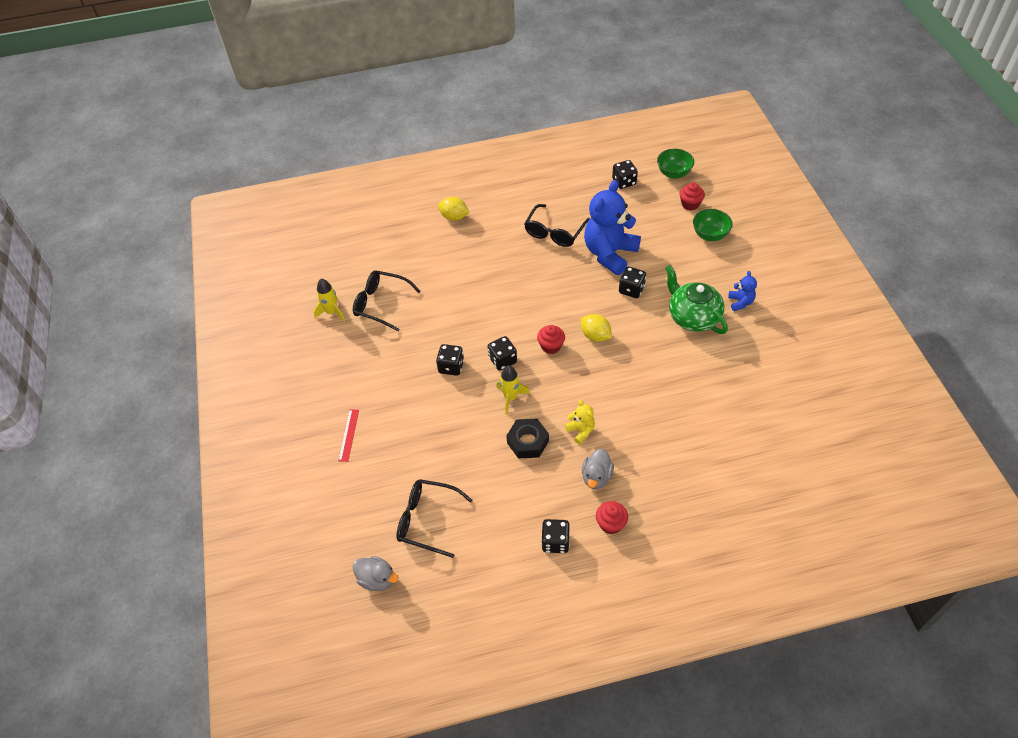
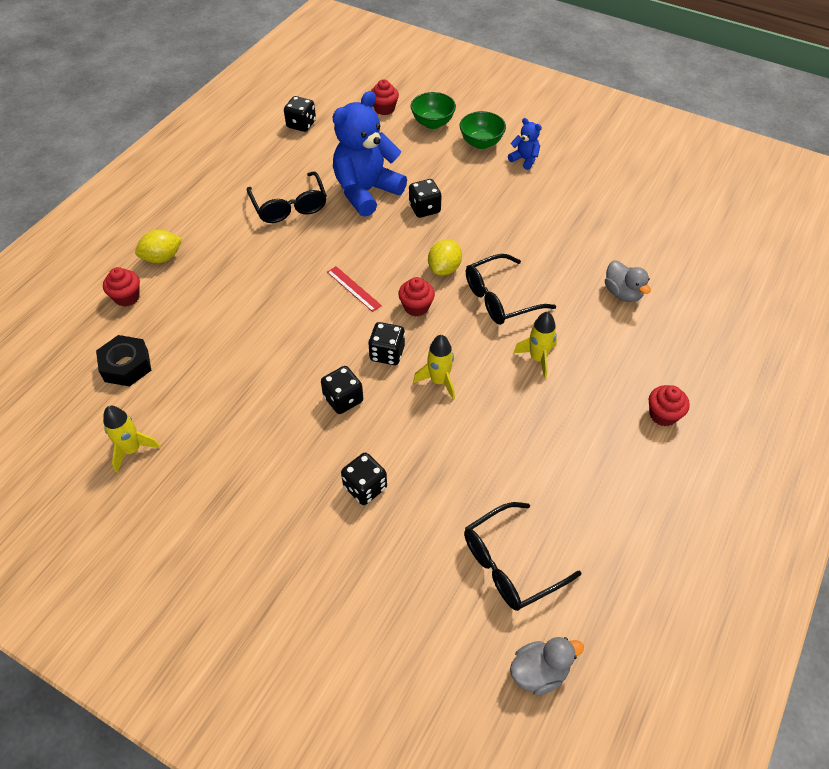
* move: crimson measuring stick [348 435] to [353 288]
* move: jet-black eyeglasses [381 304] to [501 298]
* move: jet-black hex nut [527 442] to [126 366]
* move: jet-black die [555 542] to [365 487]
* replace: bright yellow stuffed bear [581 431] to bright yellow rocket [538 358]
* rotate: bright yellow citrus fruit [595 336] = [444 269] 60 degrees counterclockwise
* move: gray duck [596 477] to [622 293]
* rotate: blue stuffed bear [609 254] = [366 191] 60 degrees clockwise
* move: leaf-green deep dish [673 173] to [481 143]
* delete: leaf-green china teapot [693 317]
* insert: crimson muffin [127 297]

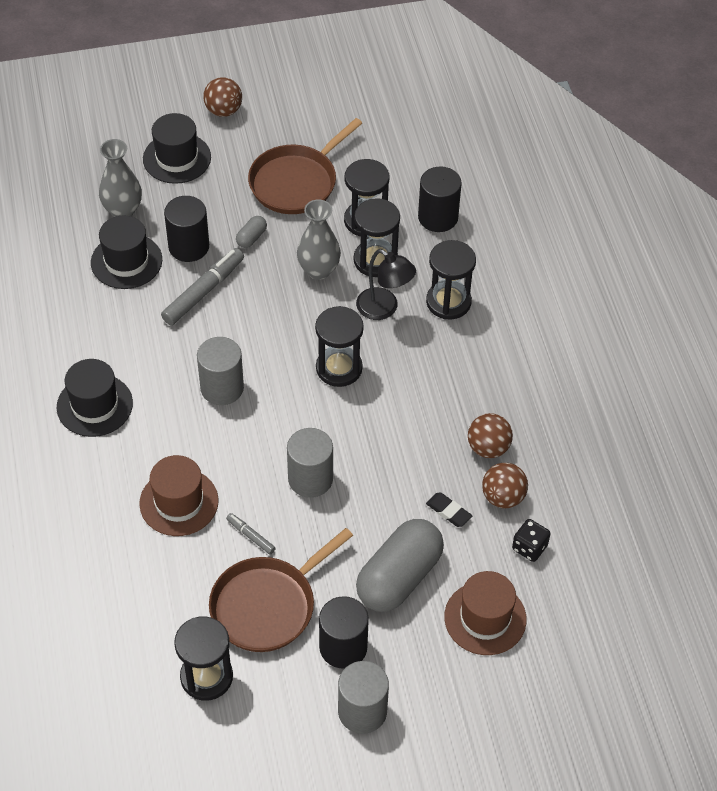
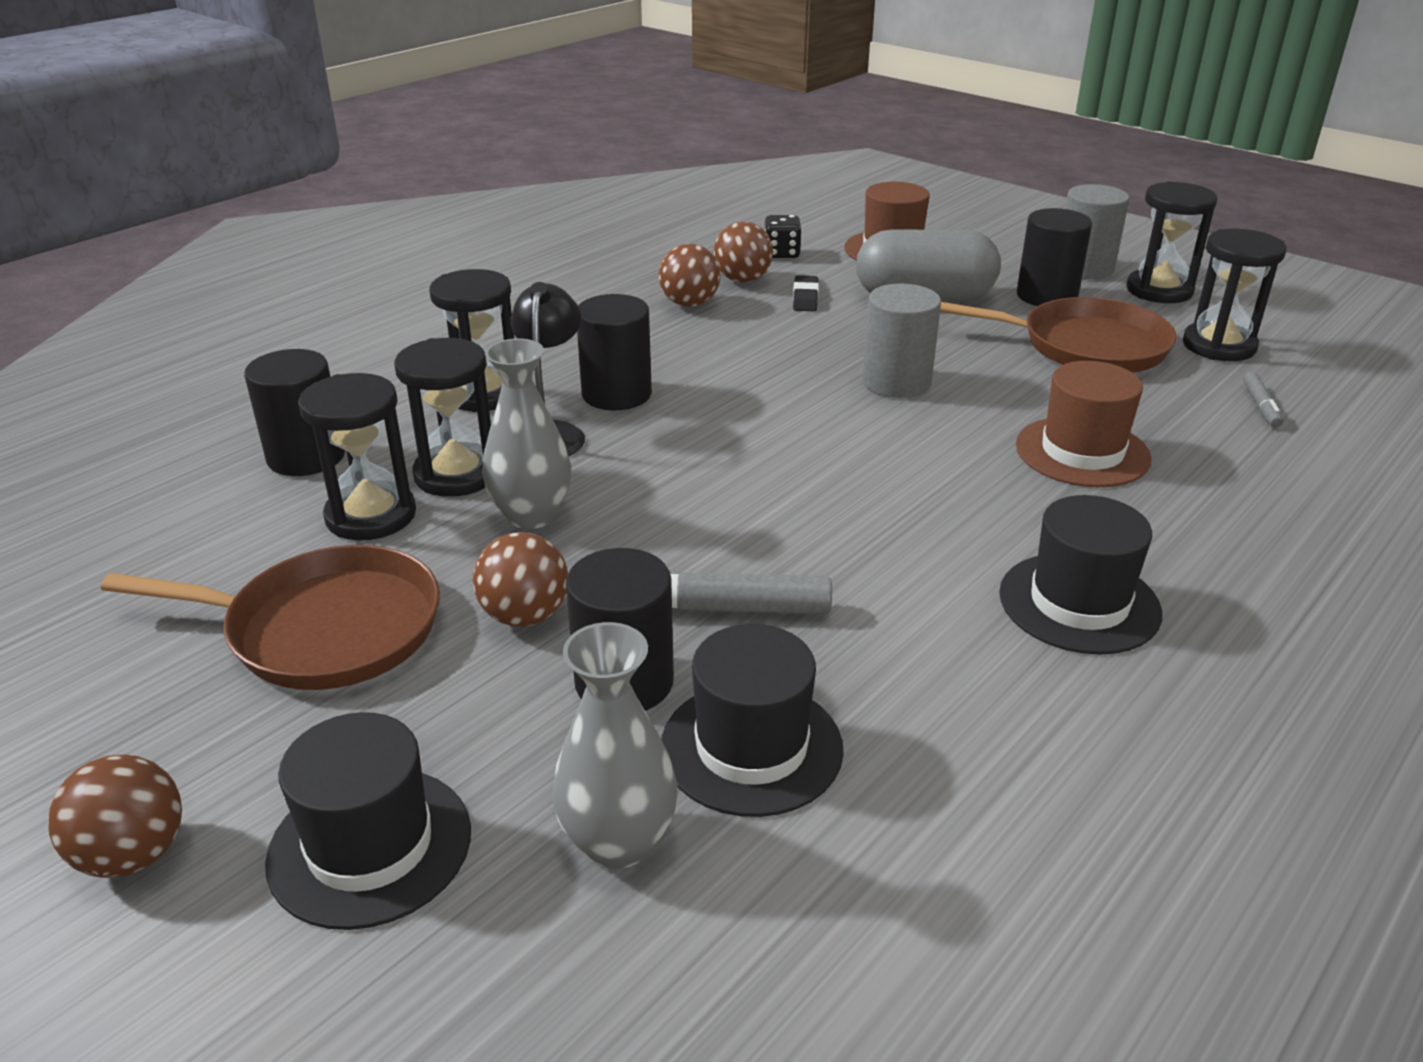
* delete: gray cylinder [222 388]
* move: gray marker pen [250 536] to [1260 406]
* replace: gray pill shape [251 238] to russet play ball [525 616]
* move: jet-black sand timer [339 368] to [1159 290]
* insert: jet-black cylinder [616 394]

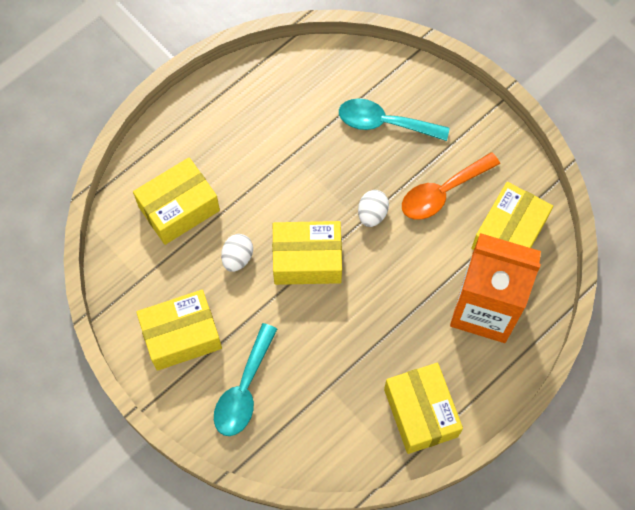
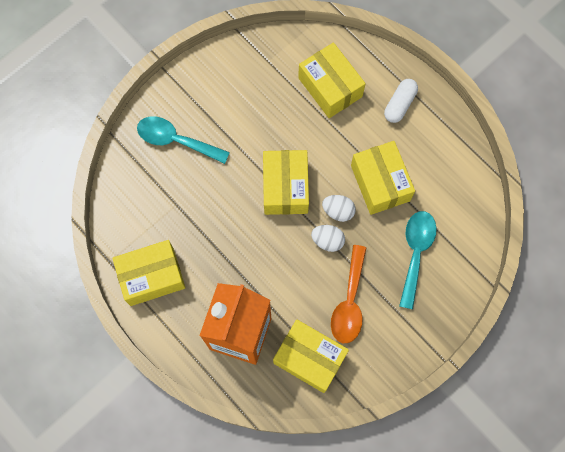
* move: bright yellow box [181 336] to [380 183]
* move: pure white egg [237 258] to [338 211]
* rotate: orange-coloured teaspoon [442 192] = [349 302] 135 degrees counterclockwise
* insert: pure white pill shape [399 104]

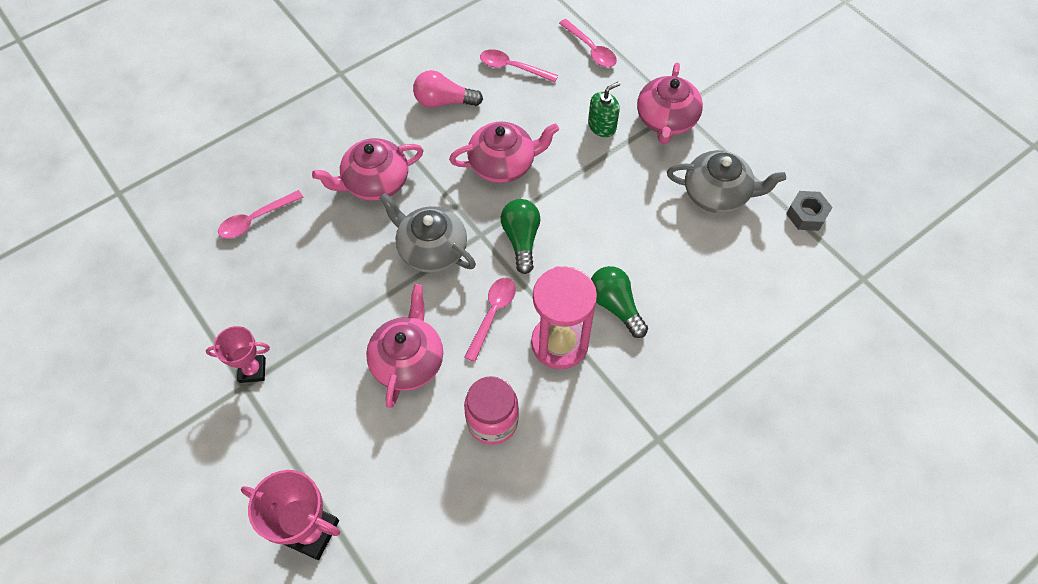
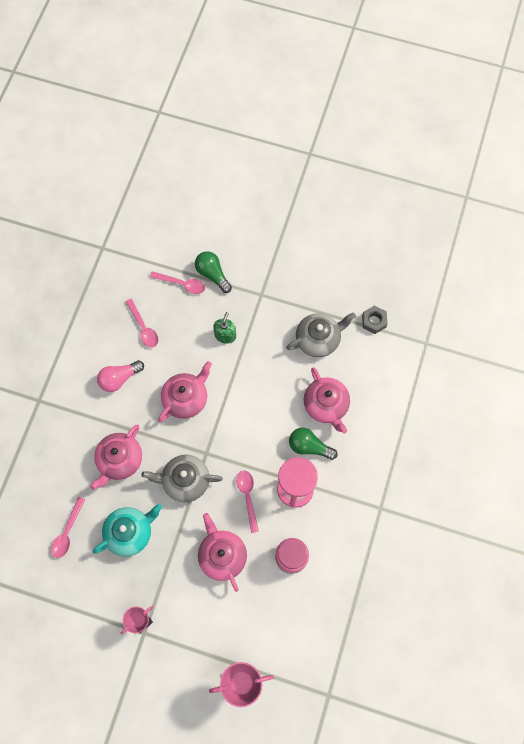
* rotate: pink teaspoon [512 67] = [143 327] 105 degrees counterclockwise
* move: leaf-green light bulb [521 239] to [212 274]
* move: pink china teapot [666 120] to [326 405]
* insert: aqua china teapot [130 532]

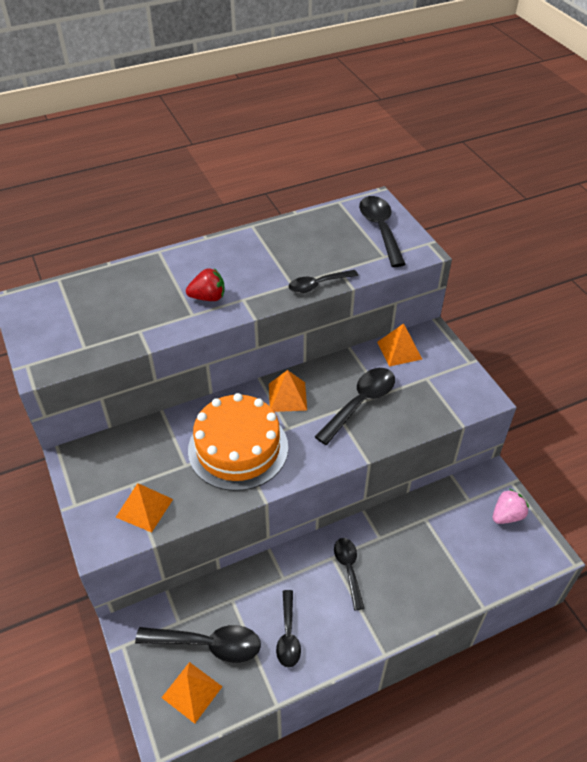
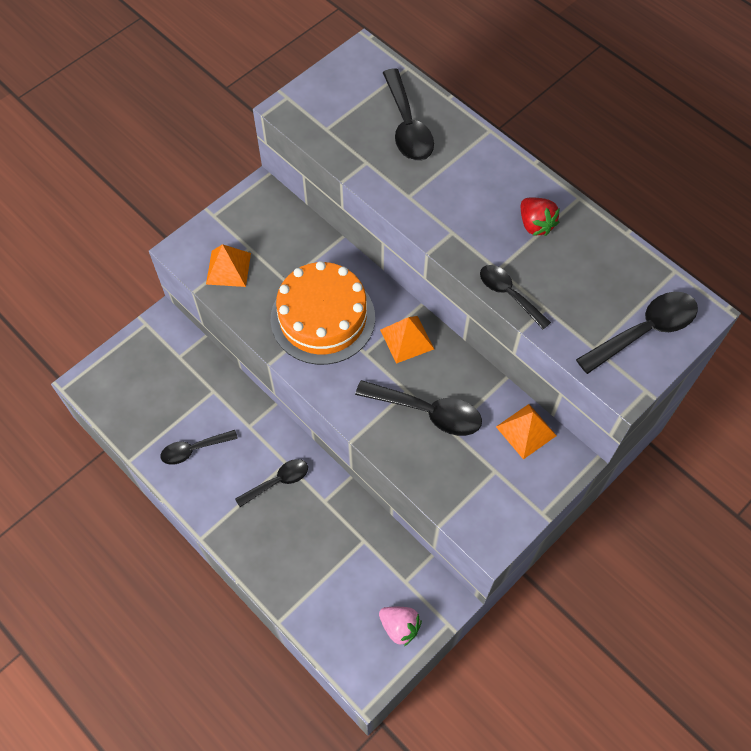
* move: jet-black teaspoon [208 644] to [407 126]
* delete: orange-coloured pyramid [192 692]
* move: crimson berry [208 297] to [535 224]

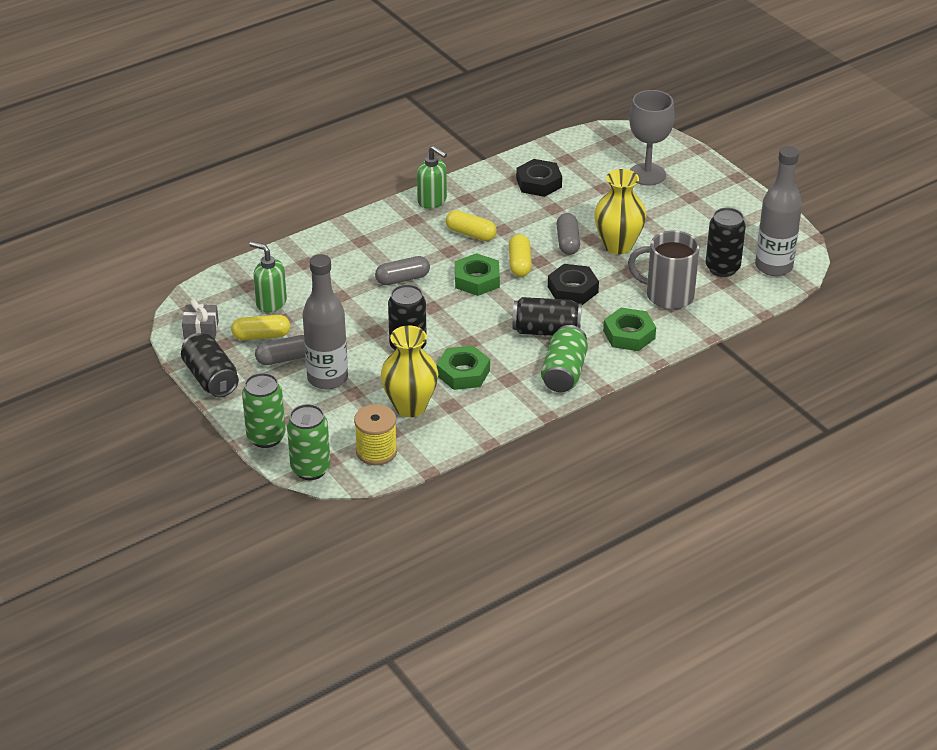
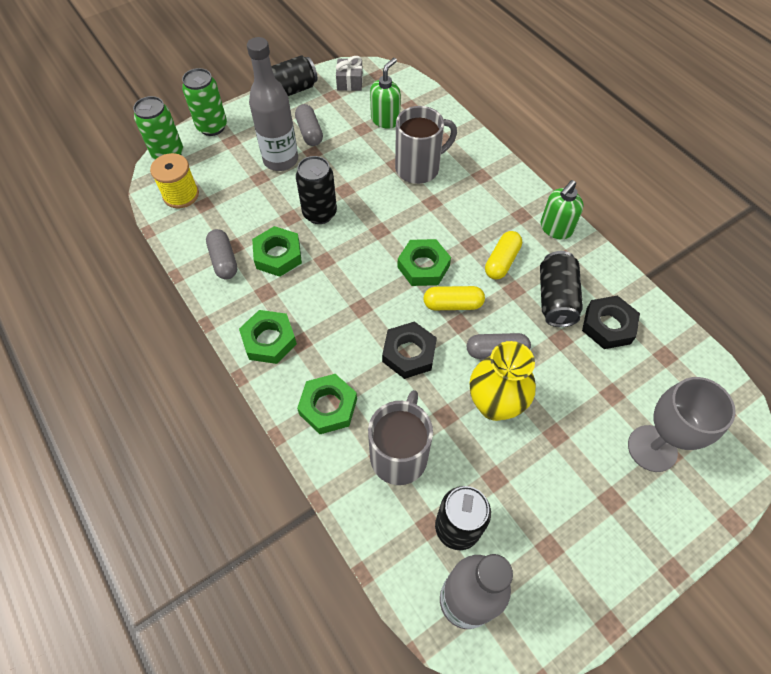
* delete: bright yellow pill shape [261 336]
* move: gray pill shape [402 279] to [224 260]
* delete: bright yellow vase [410 406]
* move: jet-black can [546 331] to [556 298]
* replace: leaf-green can [564 373] to leaf-green hex nut [269 340]
* insert: gray coffee mug [419 168]

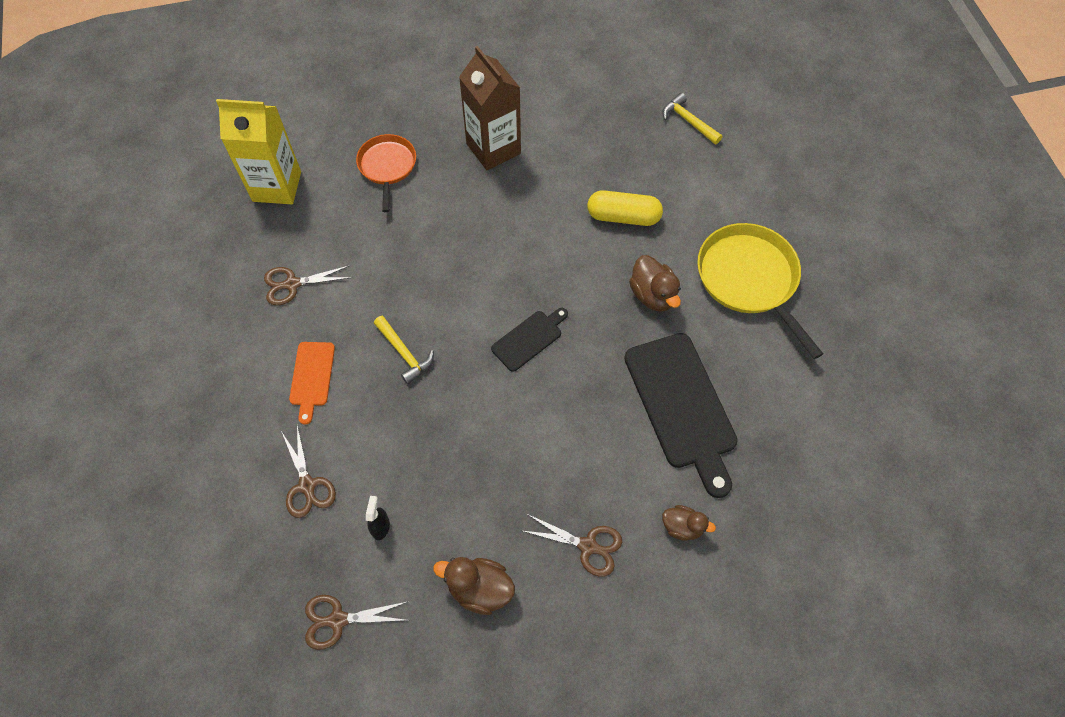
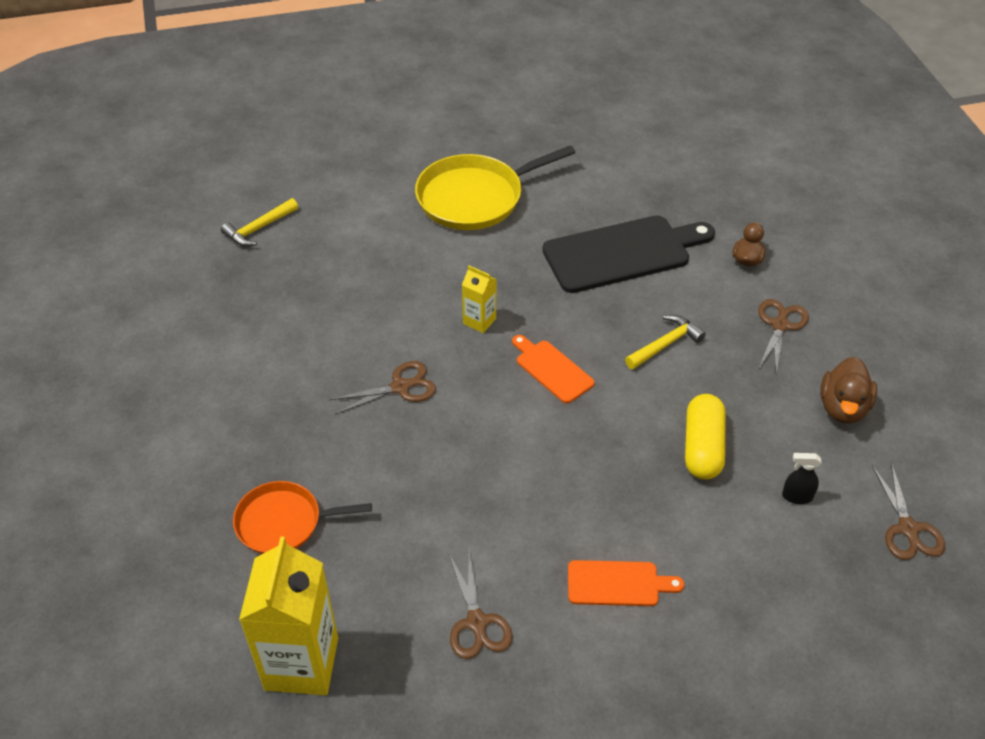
* move: russet pair of scissors [307 485] to [400 387]
* move: bright yellow carpenter's hammer [404 353] to [665 344]
* delete: russet carton [493 149]
* recolor: jet-black cutting board [529 339] to orange-coloured cutting board [552 369]
* move: bright yellow pill shape [623 216] to [702 447]
* delete: russet duck [653 295]
* insert: bright yellow carton [479 321]

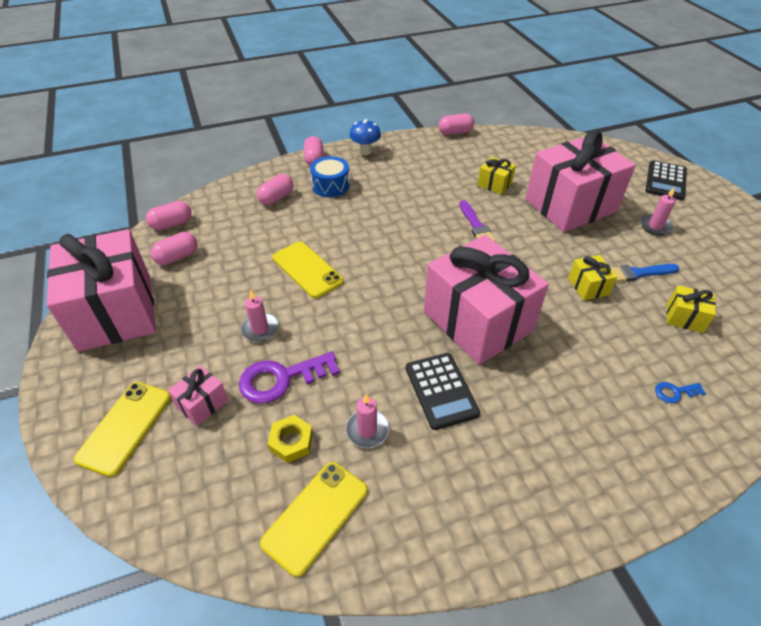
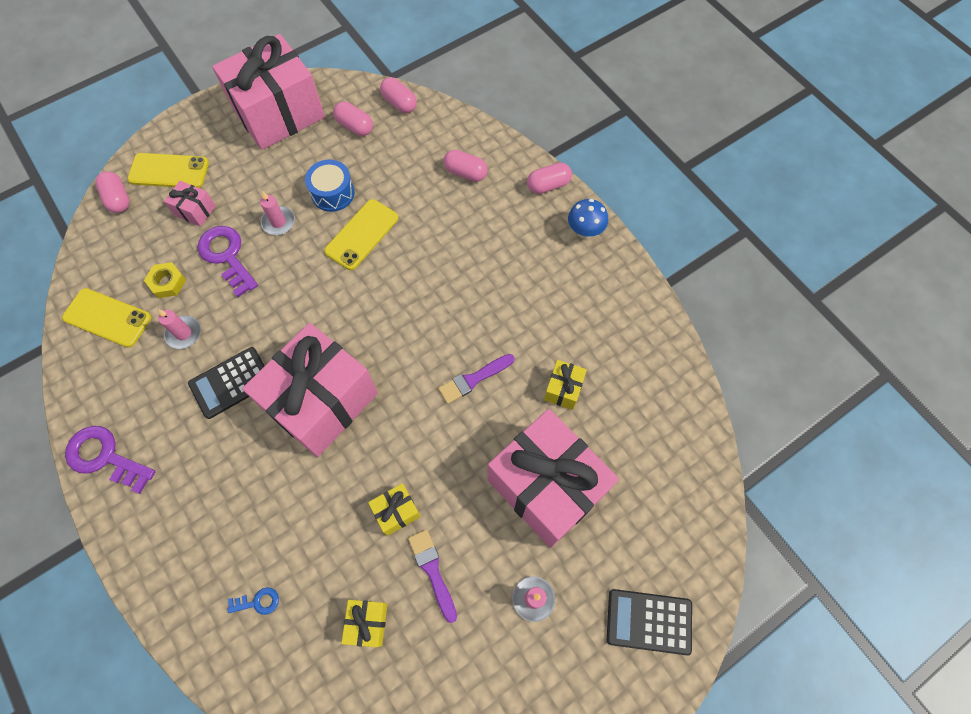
* move: blue snare drum [330 186] to [333 193]
* move: pink pill shape [455 132] to [118 199]
* recolor: blue paintbrush [637 273] to royal purple paintbrush [432 571]
* rotate: blue door key [675 392] = [258 602] 105 degrees clockwise
* insert: royal purple door key [105 457]

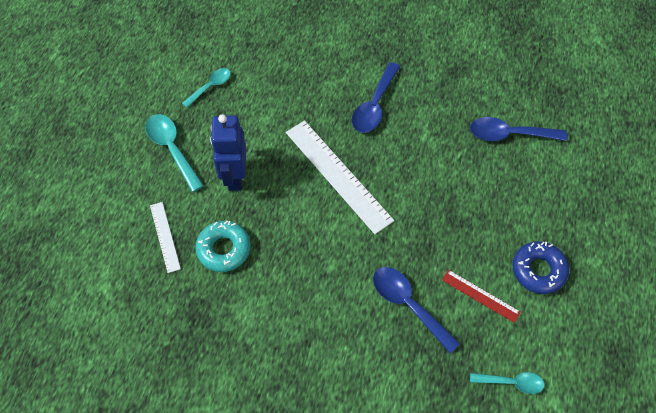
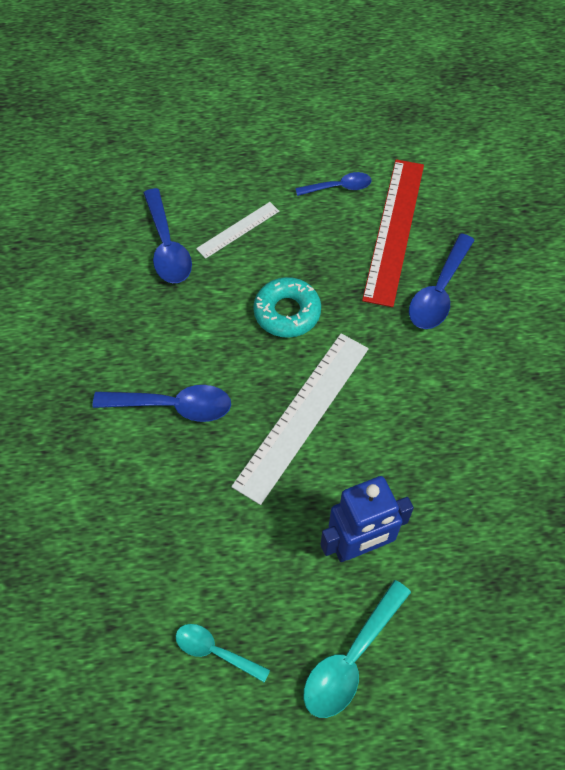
* move: pure white measuring stick [165 236] to [238 230]
* move: aqua doughnut [224 249] to [287 312]
* resize: crimson measuring stick [480 296] = [394 230] x1.94
* delete: aqua teaspoon [511 382]
* replace: blue doughnut [538 270] to blue teaspoon [339 187]

